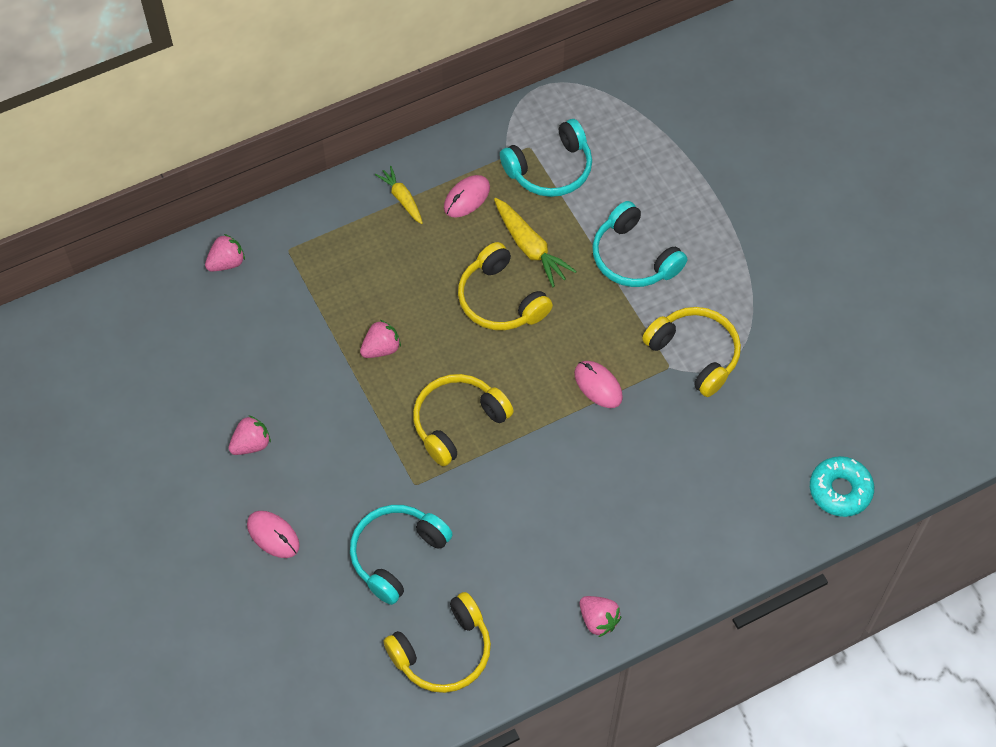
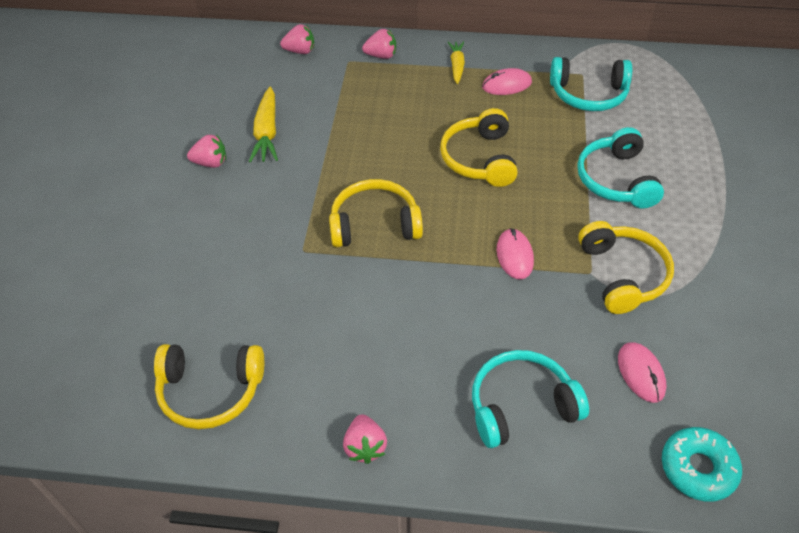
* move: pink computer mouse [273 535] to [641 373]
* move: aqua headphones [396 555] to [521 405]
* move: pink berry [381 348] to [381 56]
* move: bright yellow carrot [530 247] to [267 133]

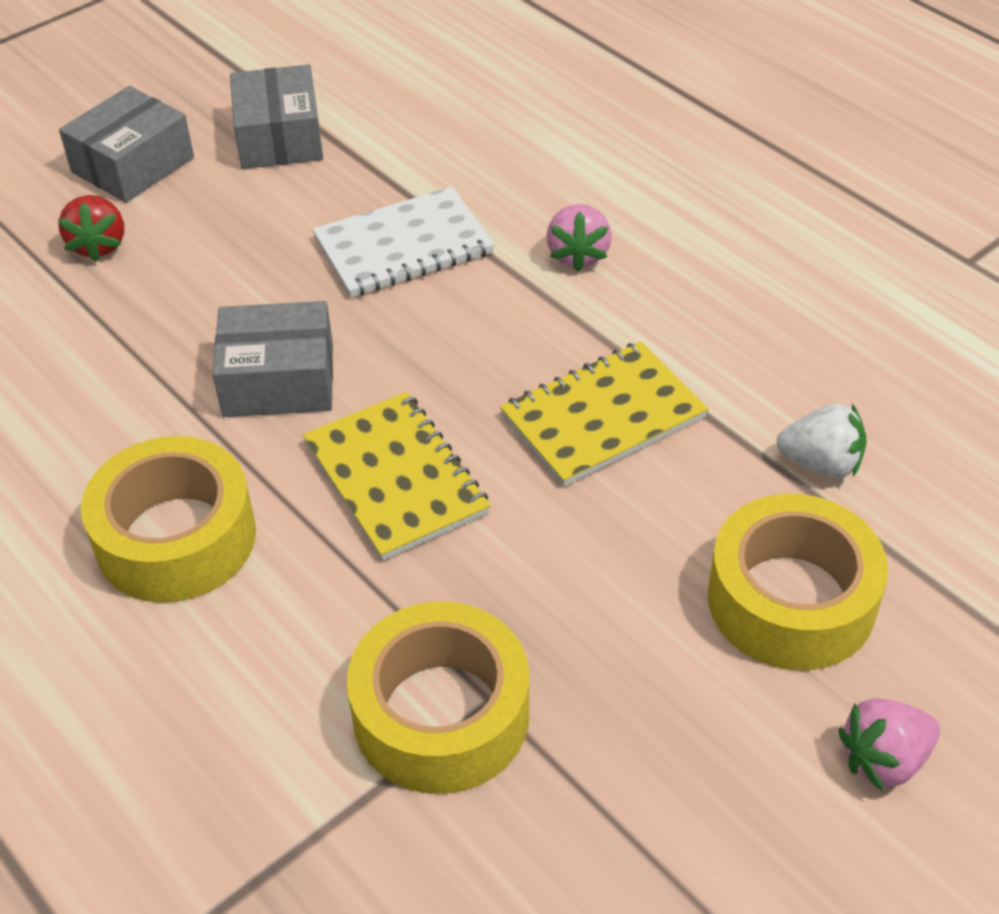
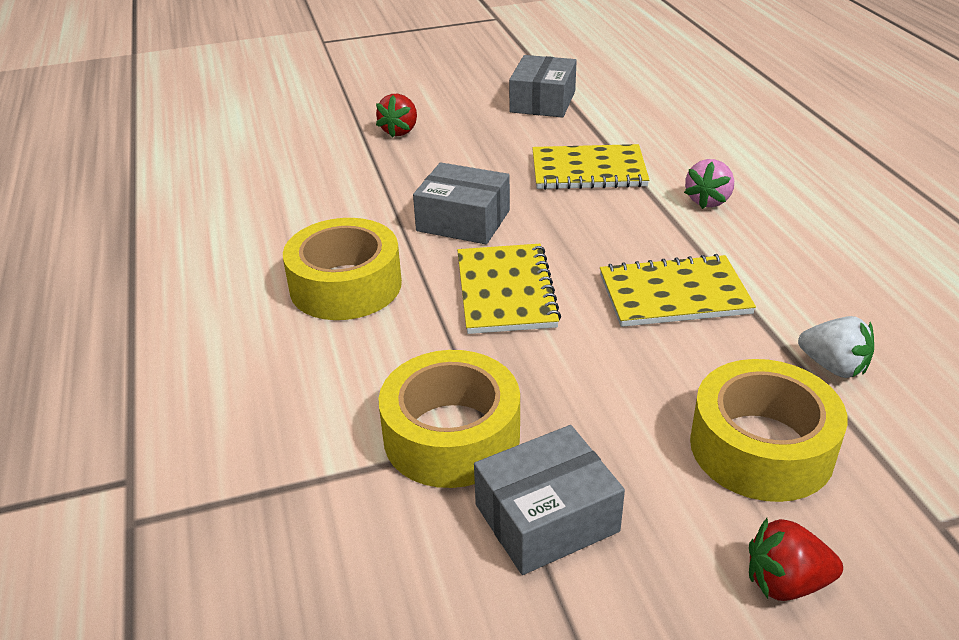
* move: gray box [133 165] to [546 518]
* recolor: pure white exercise book [403 246] to bright yellow exercise book [588 170]
* recolor: pink berry [884 760] to crimson berry [785 583]

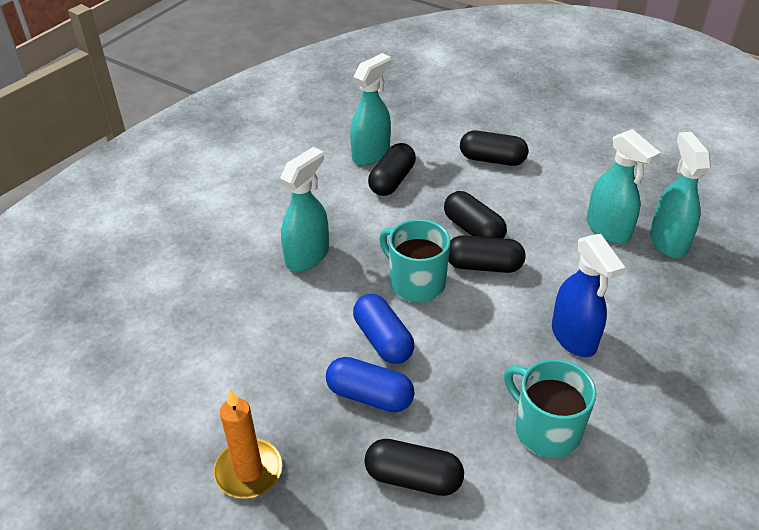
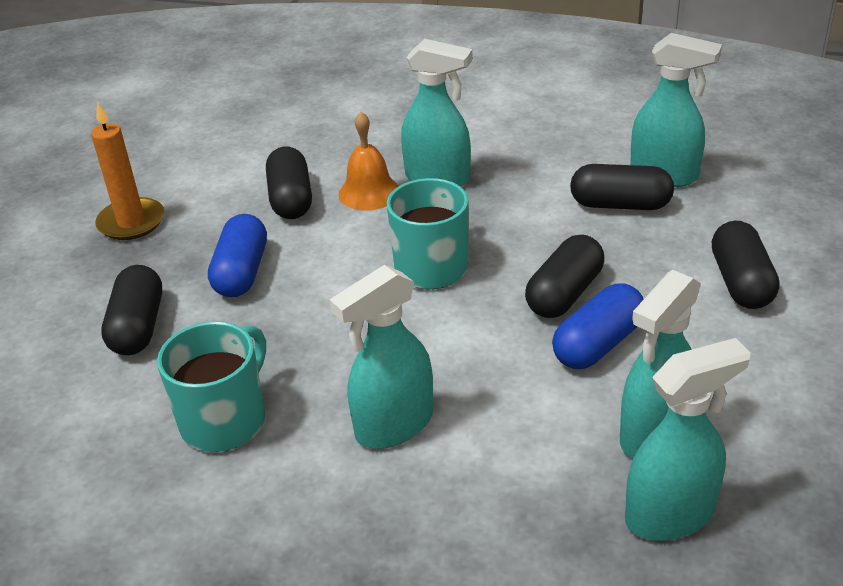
* move: blue pill shape [383 340] to [598 344]
* move: jet-black pill shape [484 266] to [291 199]
* recolor: blue spray cleaner [574 337] to aqua spray cleaner [393 425]
* insert: orange-coloured school bell [369 192]

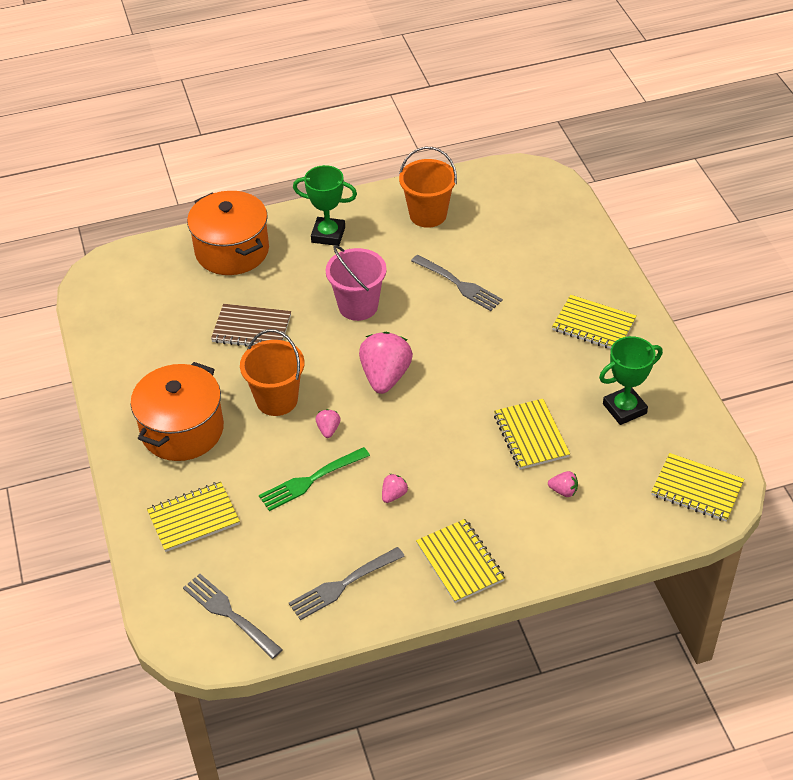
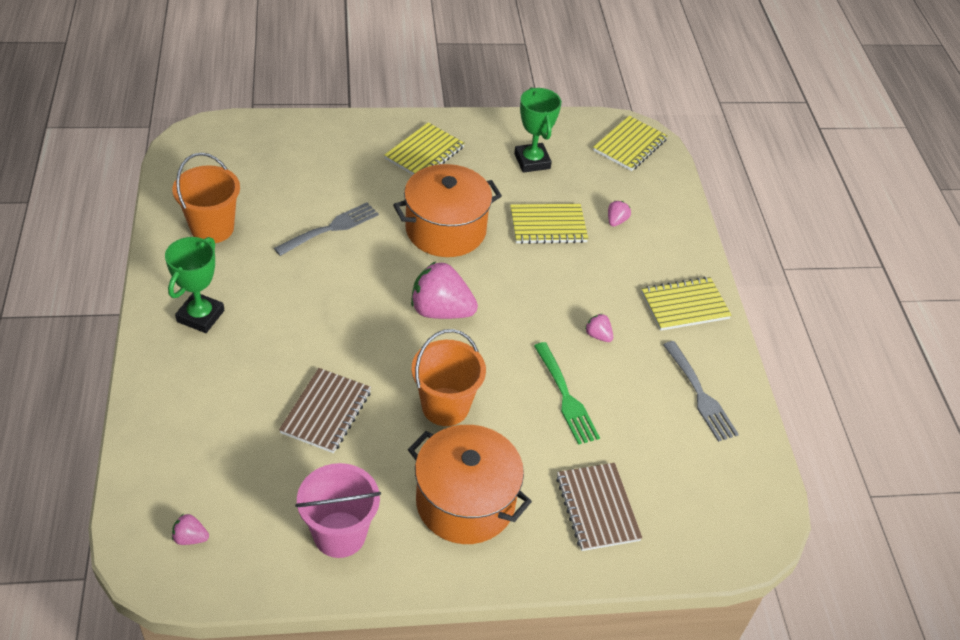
* recolor: bright yellow exercise book [193 518] to russet exercise book [597 508]
* delete: gray table fork [229 614]
* move: orange-coloured pot [232 251] to [445 230]
* move: pink berry [328 429] to [190 538]
* move: pink sand bucket [358 306] to [339 534]

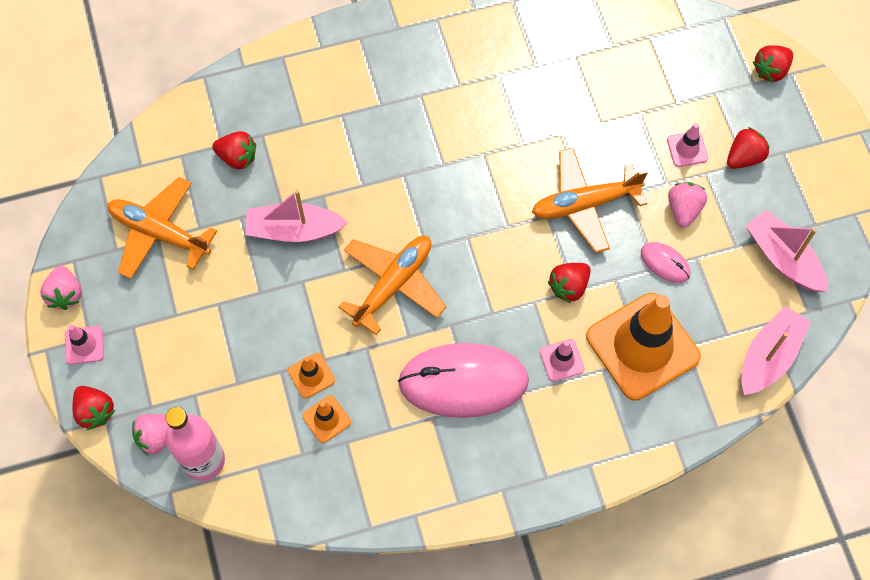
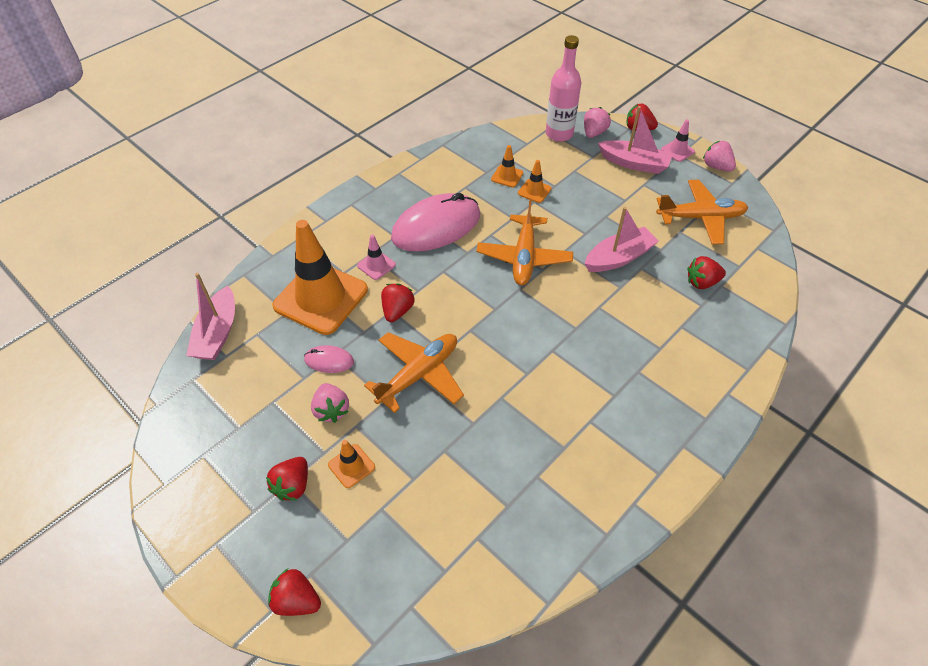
* recolor: pink safety cone [687 149] to orange-coloured safety cone [351 466]
* move: pink sailboat [783 258] to [634 163]
* rotate: crimson berry [770 70] = [297 600] 90 degrees counterclockwise

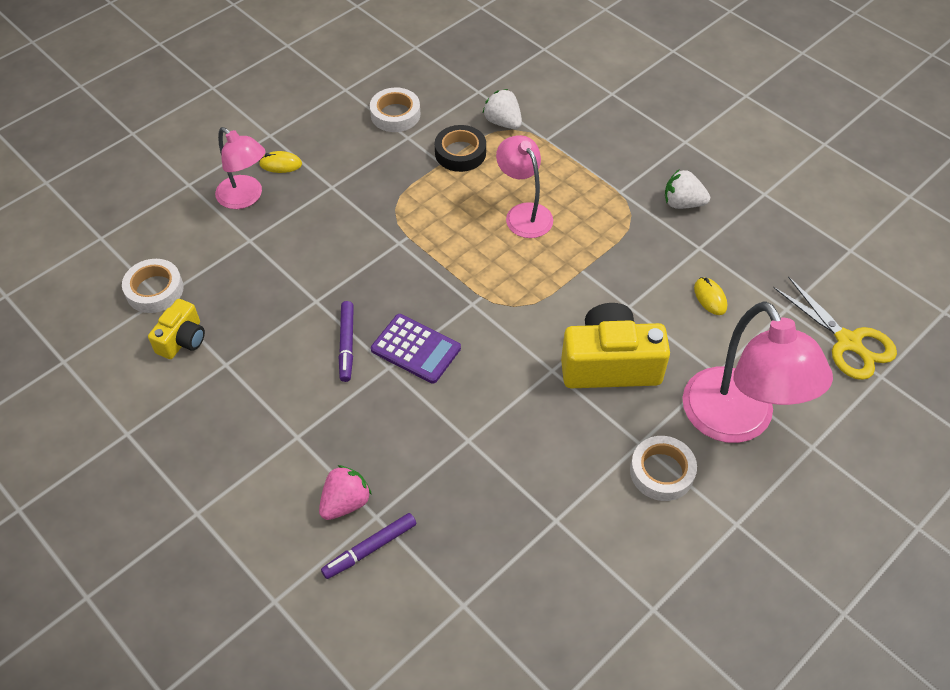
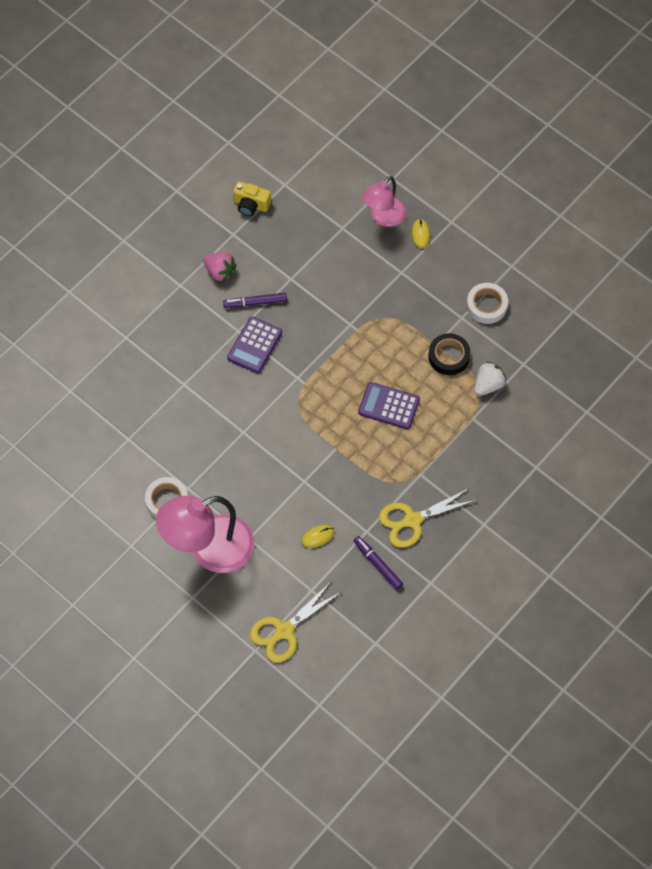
* delete: pure white tape [154 290]
* move: pink berry [345 502] to [220 271]
* move: royal purple marker pen [370 549] to [377 564]
* replace: pink reading lamp [524 213] to royal purple calculator [389 406]
* delete: bright yellow photo camera [610 364]
* replace: pure white berry [682 203] to bright yellow pair of scissors [412 520]

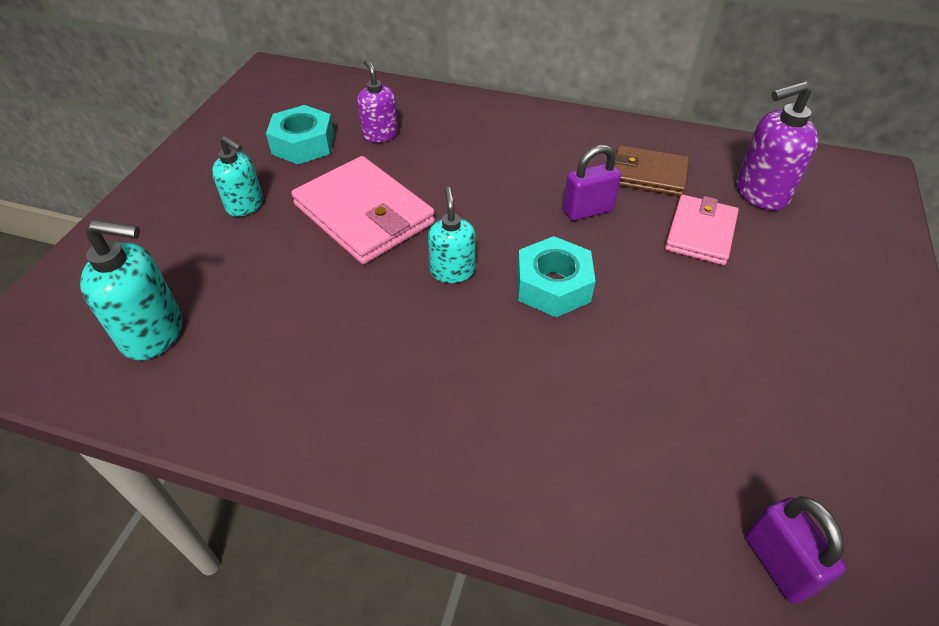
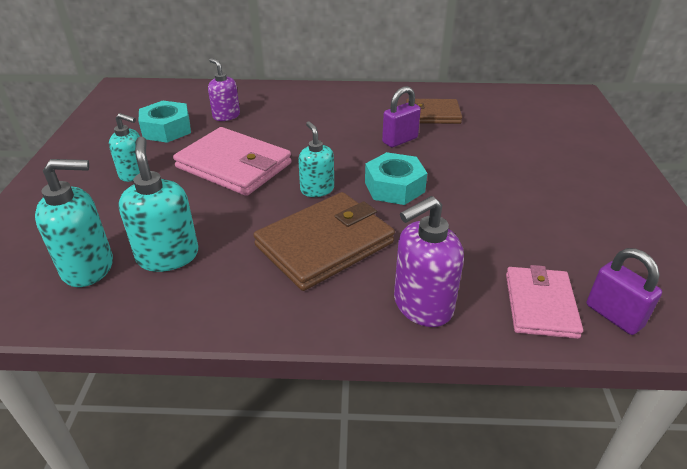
* move: pink wallet [700 233] to [540 305]
* move: royal purple pump bottle [760 193] to [422 305]
* insert: aqua pump bottle [168 256]
* insert: russet wallet [324 244]

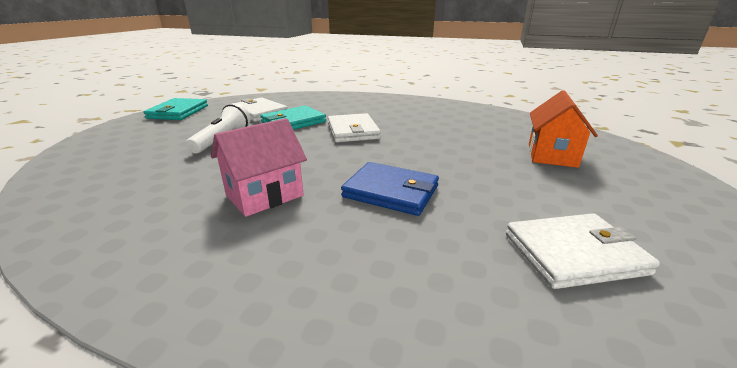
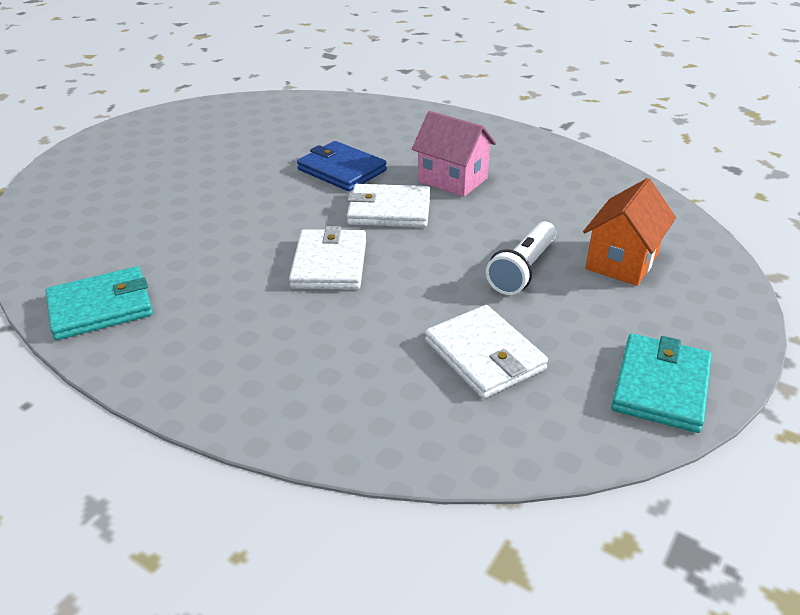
* rotate: pink house [264 195] = [452 180] 60 degrees clockwise
* move: aqua wallet [293 122] to [101 307]
* move: pure white wallet [574 253] to [389 210]
* move: orange-coloured house [551 155] to [622 261]

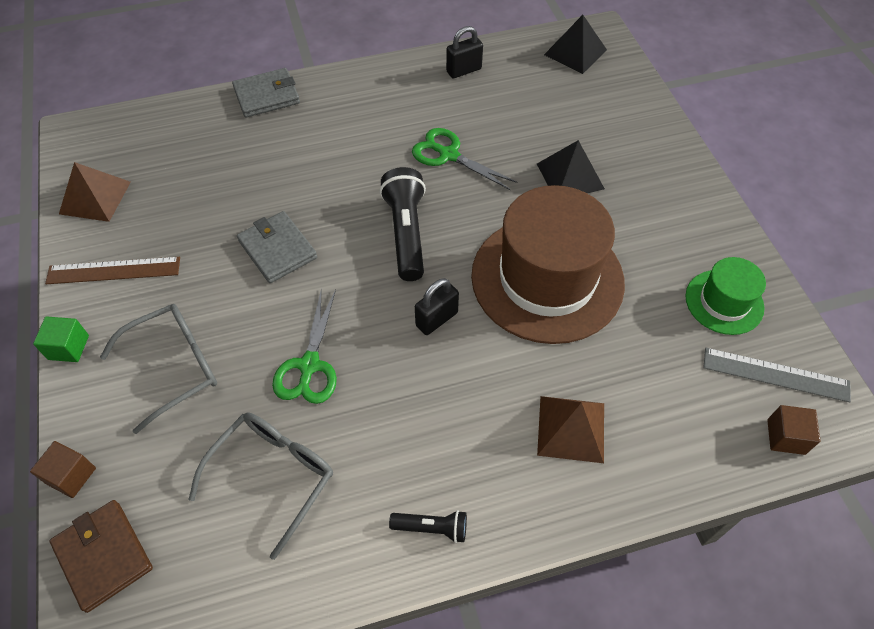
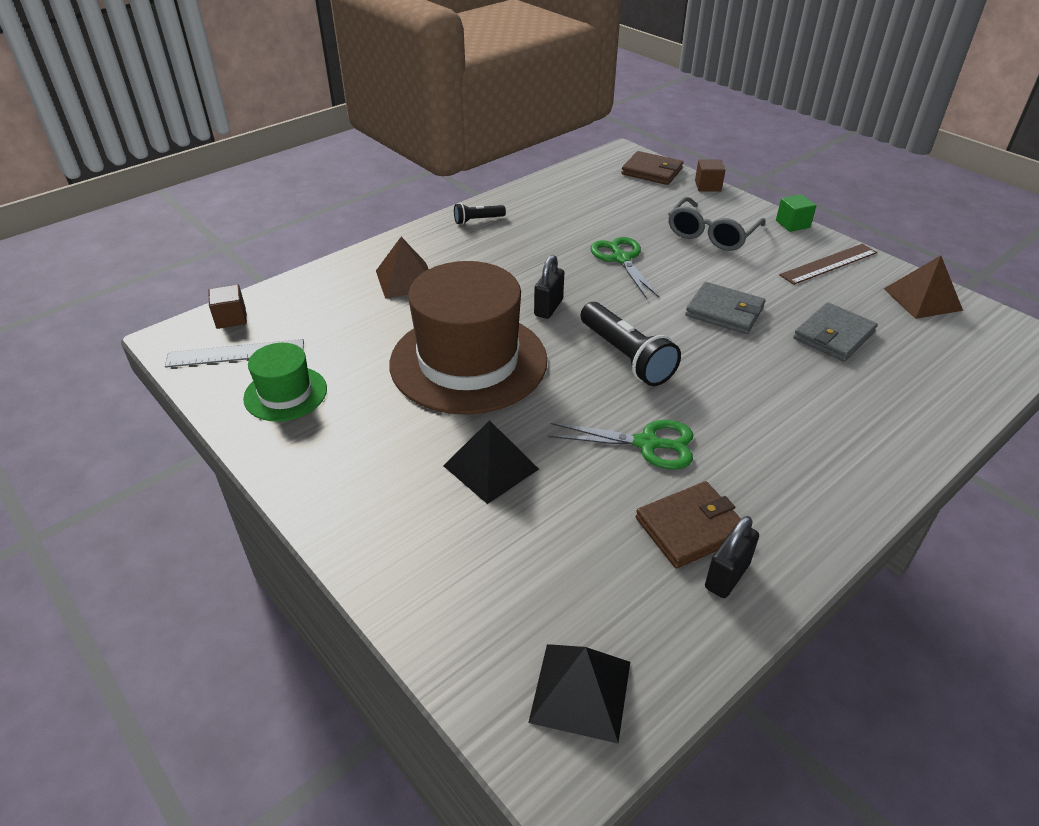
* delete: gray eyeglasses [273 476]
* move: gray wallet [267 96] to [833 335]
* insert: russet wallet [690 528]

